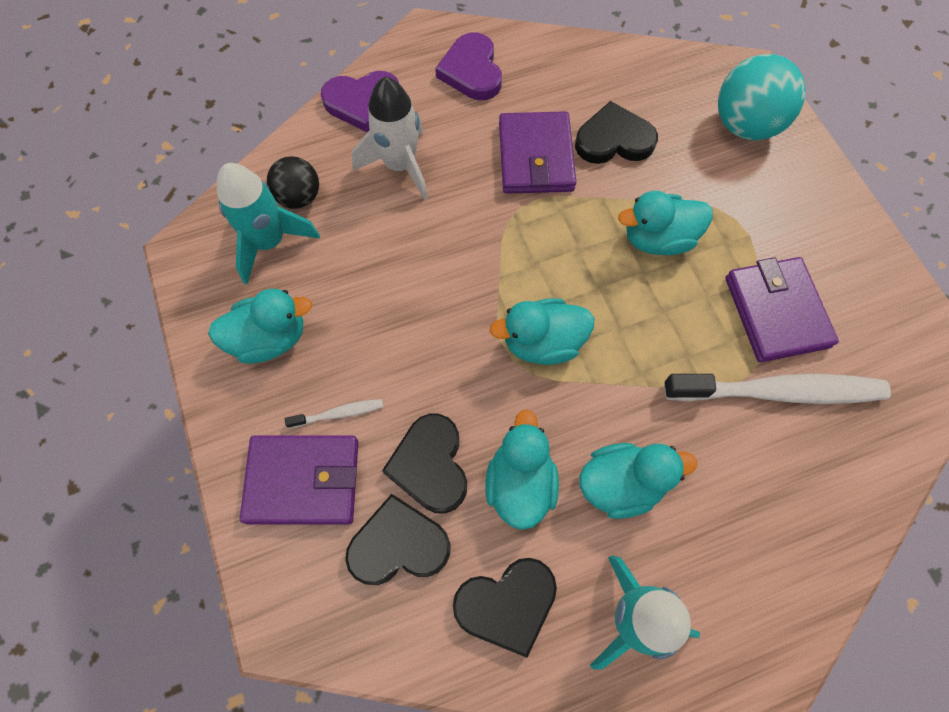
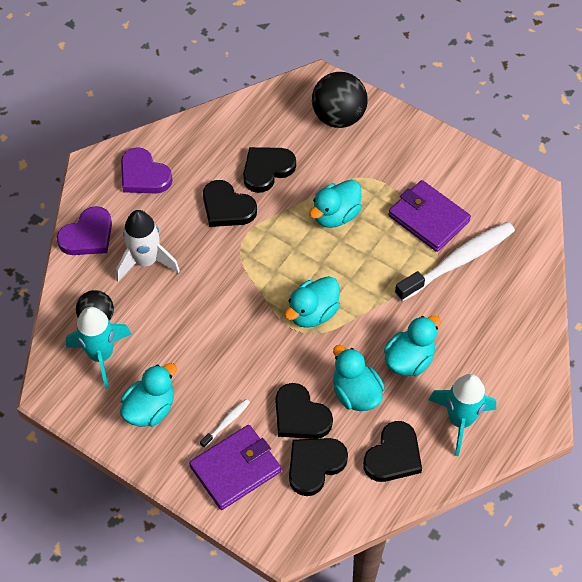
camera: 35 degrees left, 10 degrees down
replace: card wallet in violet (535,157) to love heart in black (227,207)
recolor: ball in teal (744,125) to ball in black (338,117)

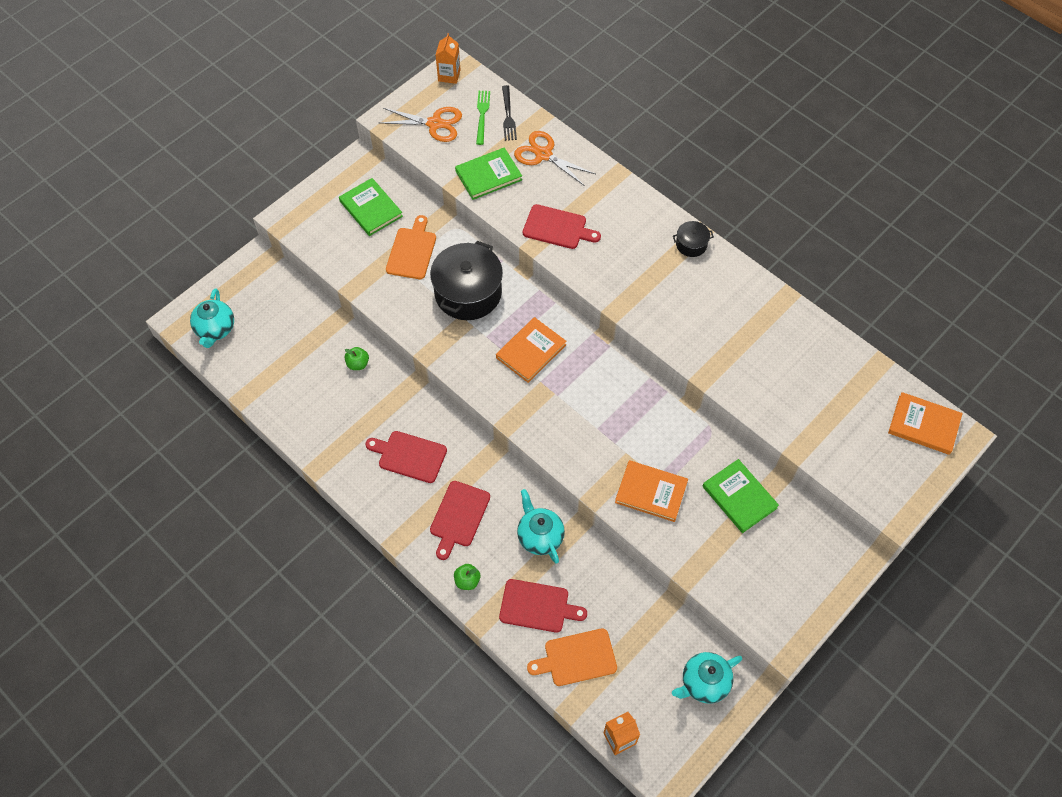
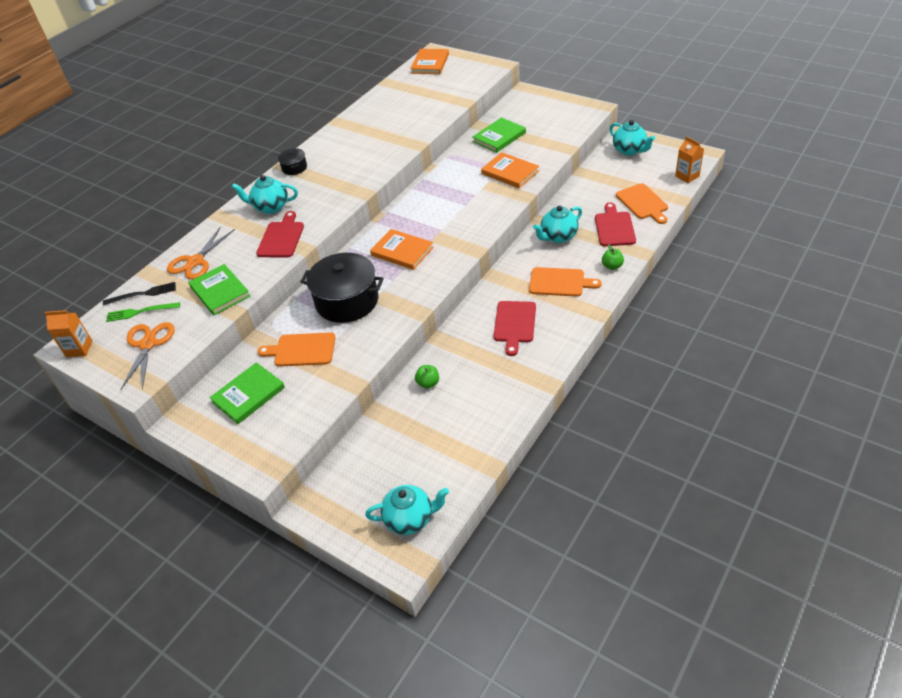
camera: 95 degrees left, 15 degrees down
insert: china teapot in teal (271,207)
recolor: chopping board in scarlet (458,517) to chopping board in bright orange (560,282)
rotate: book in bright orange (651,492) = (510,172) 60 degrees counterclockwise

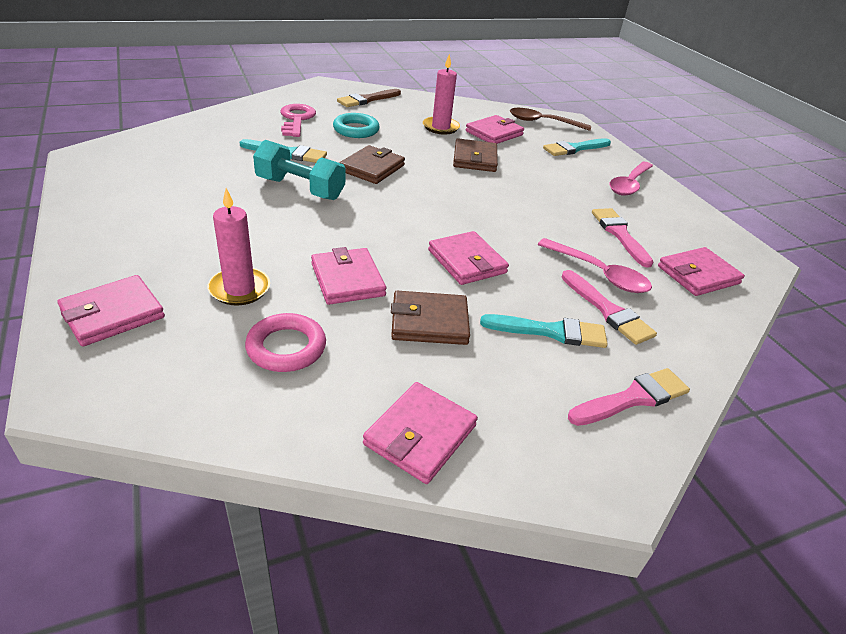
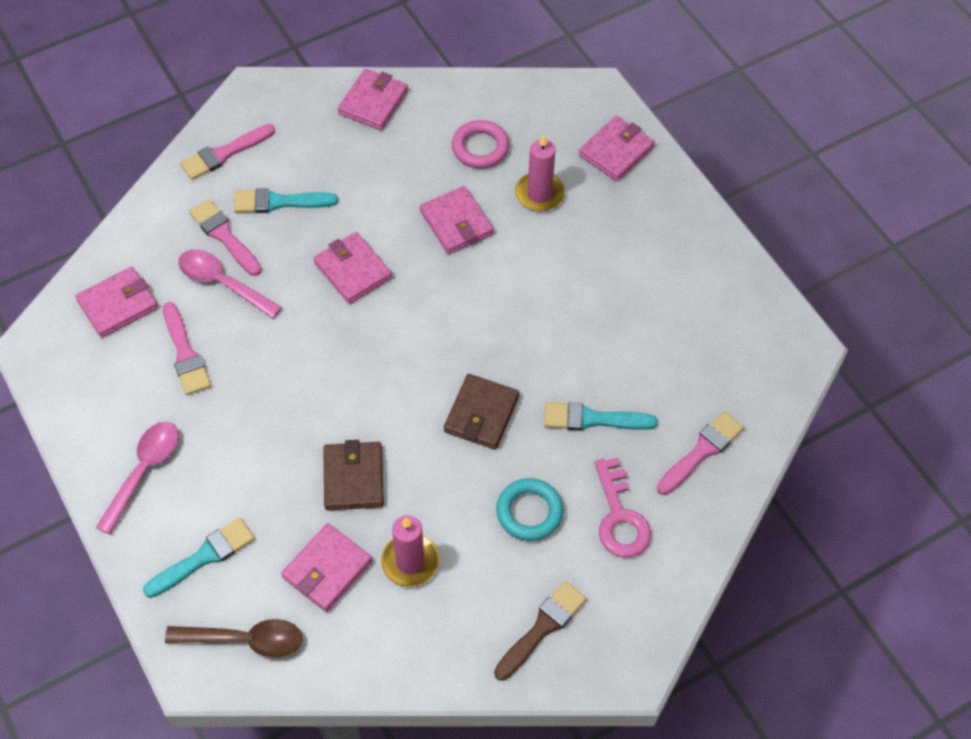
camera: 175 degrees right, 20 degrees up
delete: free weight in teal (300,189); card wallet in dark brown (429,322)
insert: brush in rose-pink (702,451)

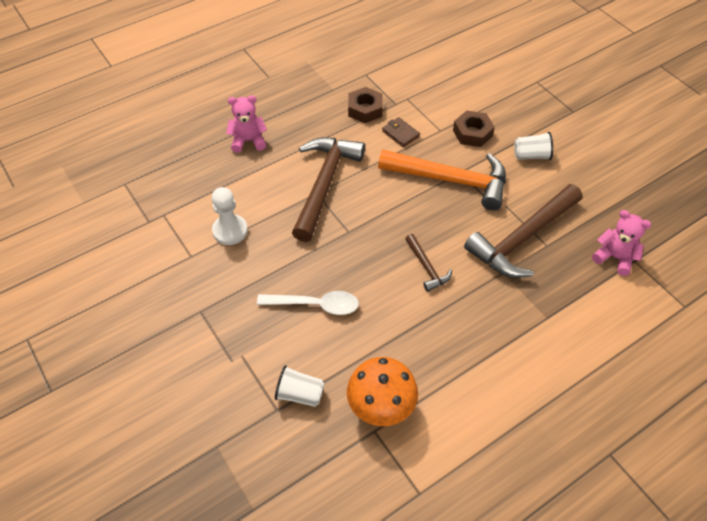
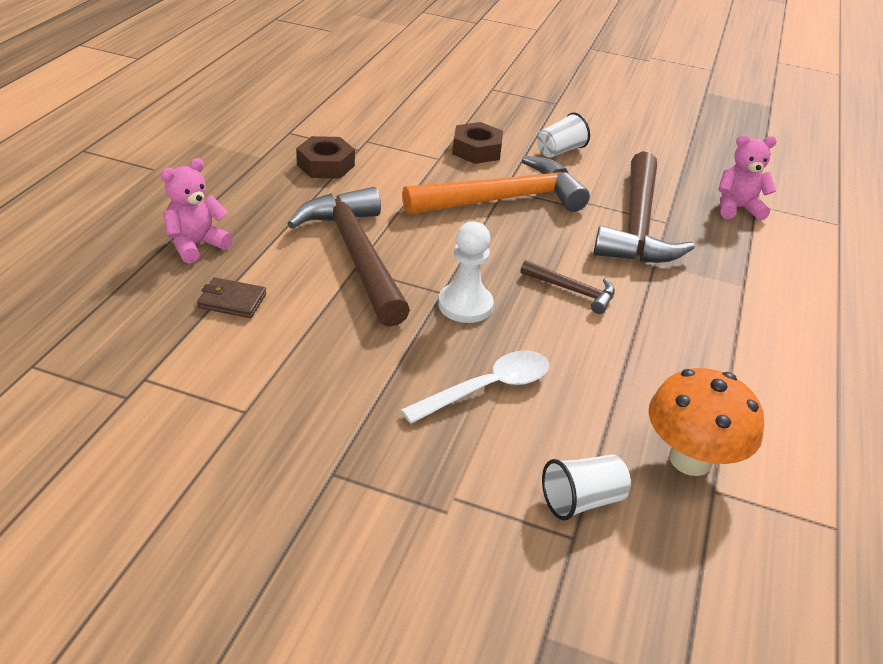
camera: 40 degrees left, 15 degrees down
move: card wallet in dark brown (400,134) to (232,301); game pawn in white (230,231) to (465,305)

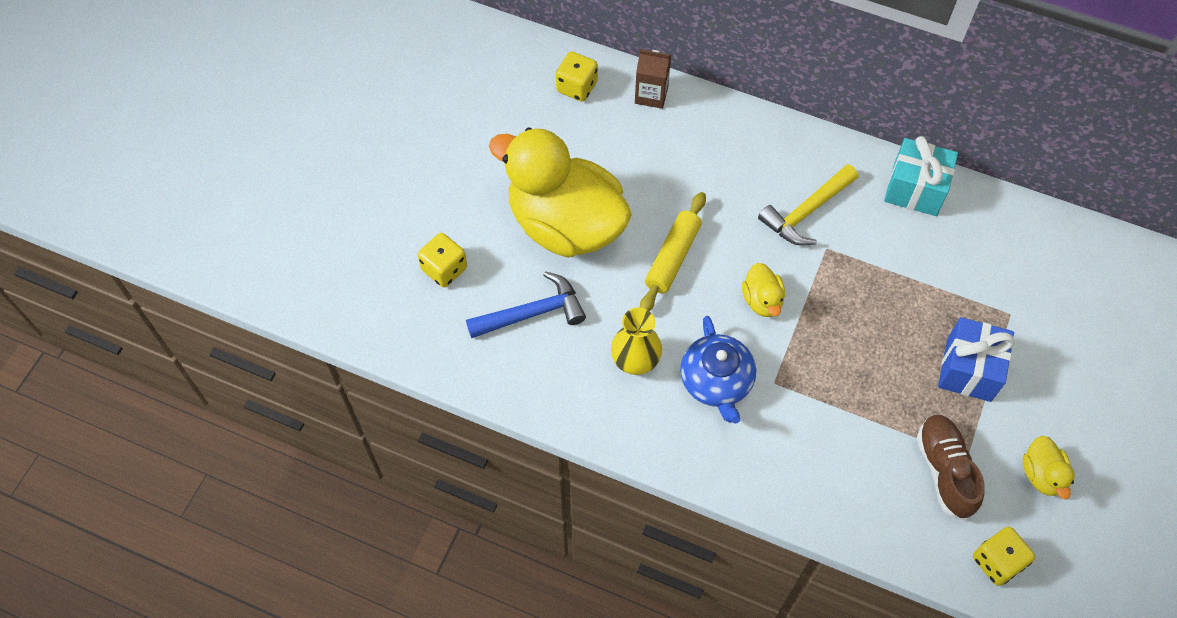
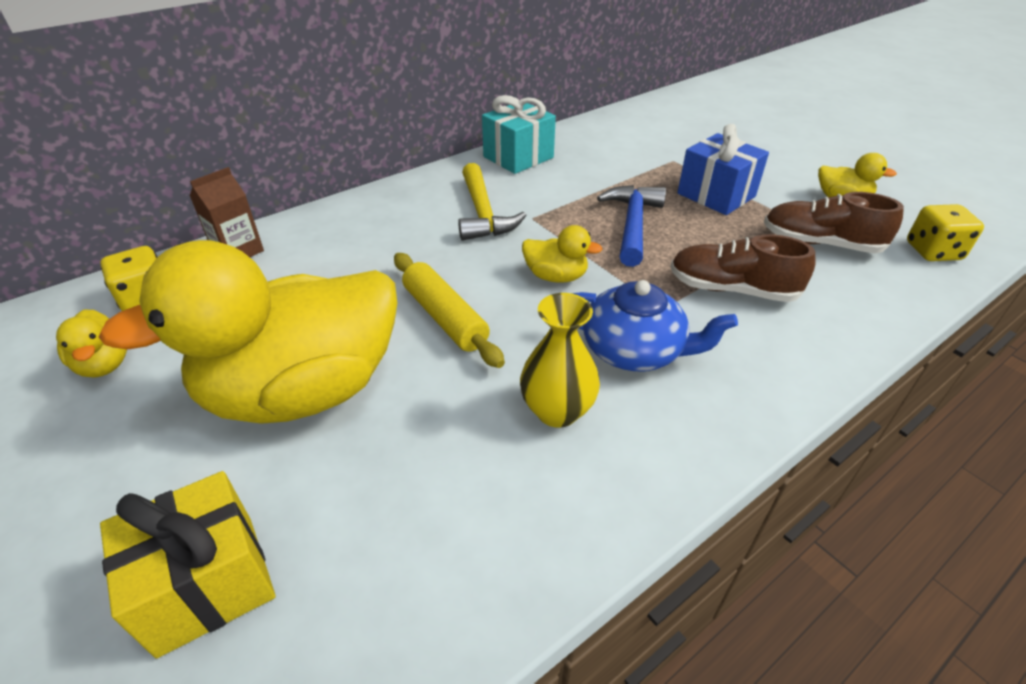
camera: 60 degrees left, 20 degrees down
insert: lace-up shoe in dark brown (732,289); toy duck in yellow (105,363)
move: carpenter's hammer in blue (533,313) to (632,224)
replace: dice in yellow (444,269) to present in yellow (207,583)

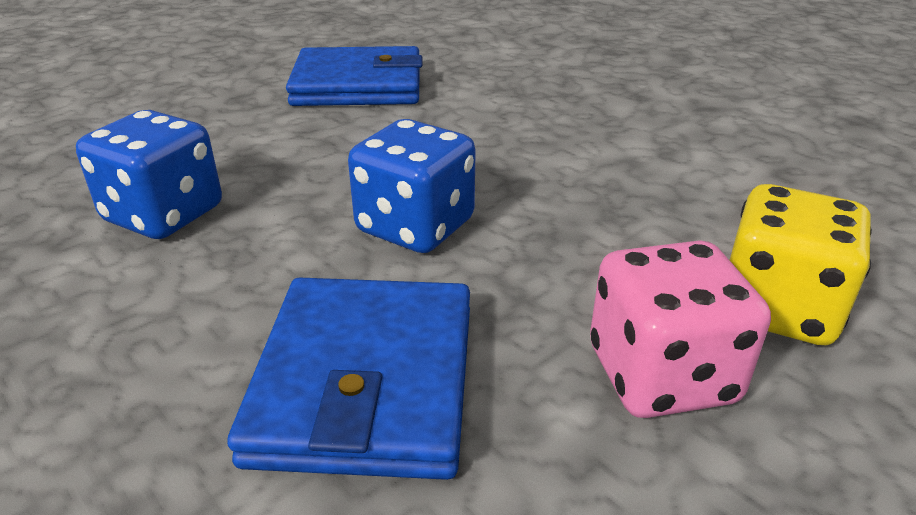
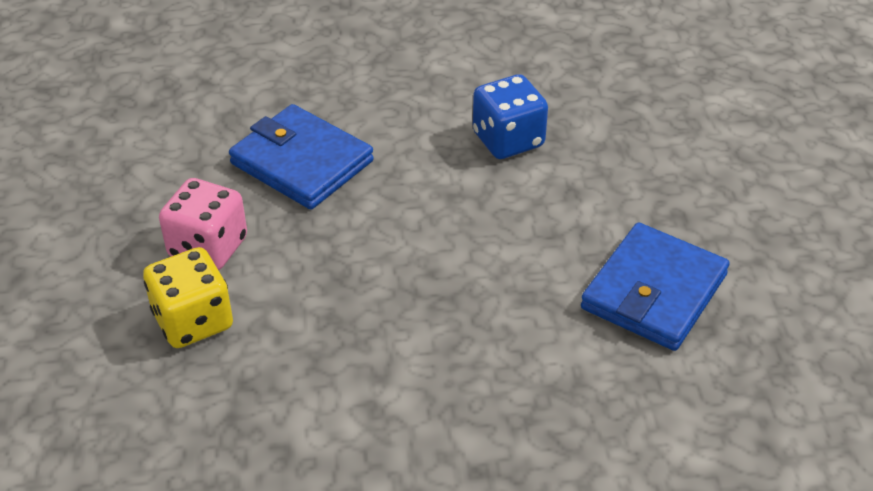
camera: 125 degrees right, 10 degrees up
delete: dice in blue (415,227)

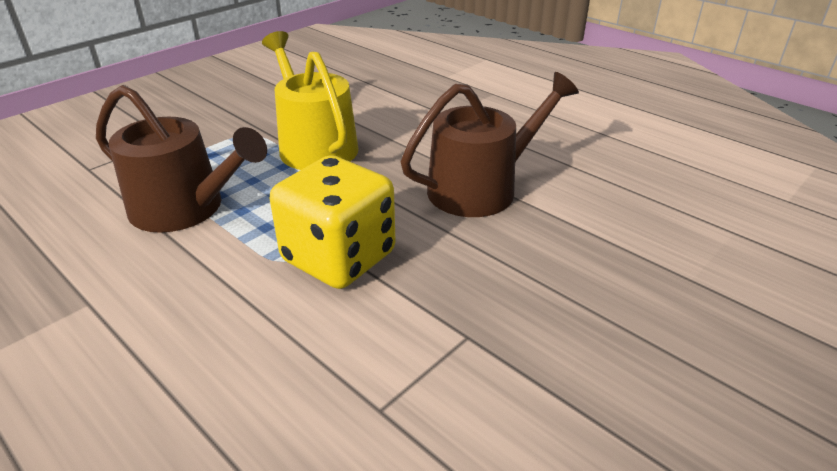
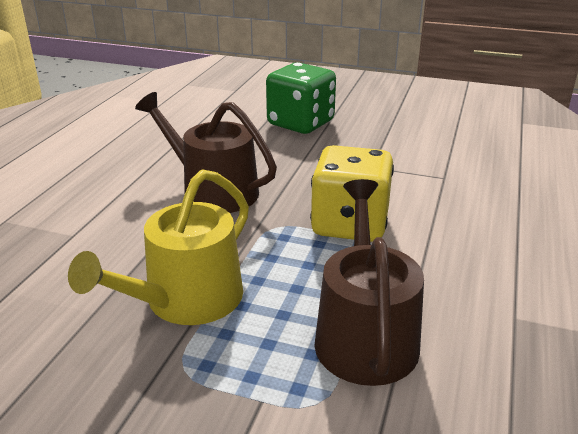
camera: 115 degrees left, 5 degrees down
insert: dice in leaf-green (300,123)

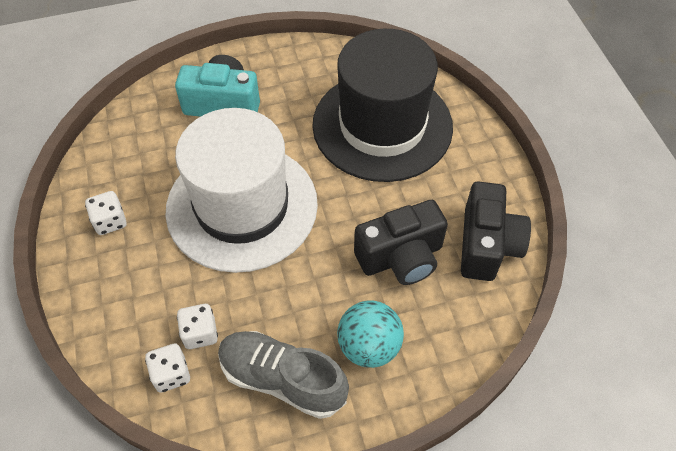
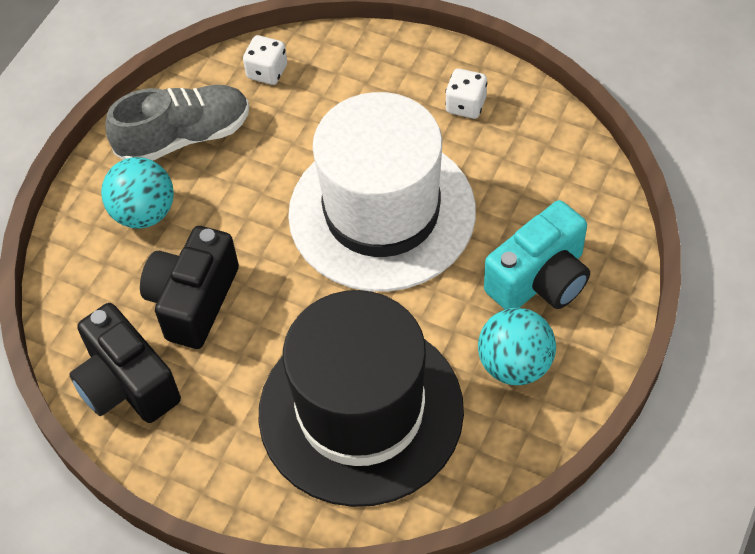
camera: 135 degrees right, 0 degrees up
delete: dice in white (200,333)
insert: ball in teal (515,364)

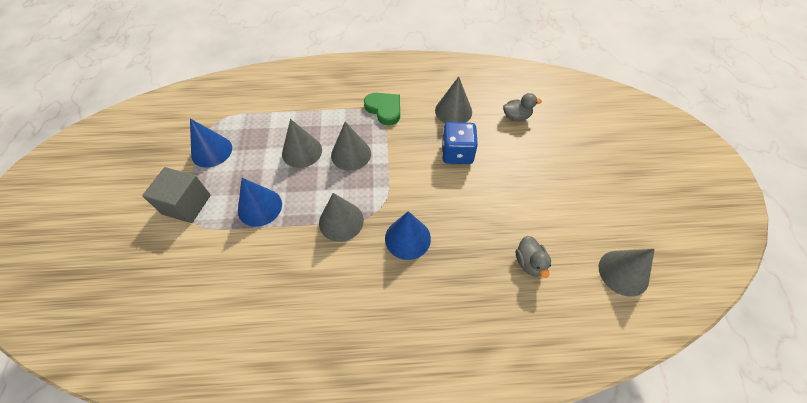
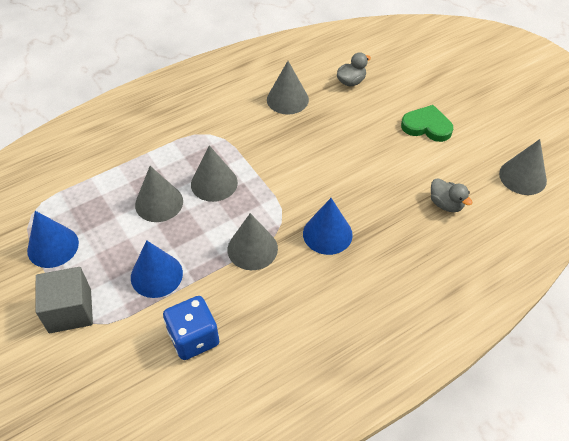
camera: 30 degrees left, 5 degrees down
move: love heart in leaf-green (384,109) to (427,126); dice in blue (457,153) to (194,338)

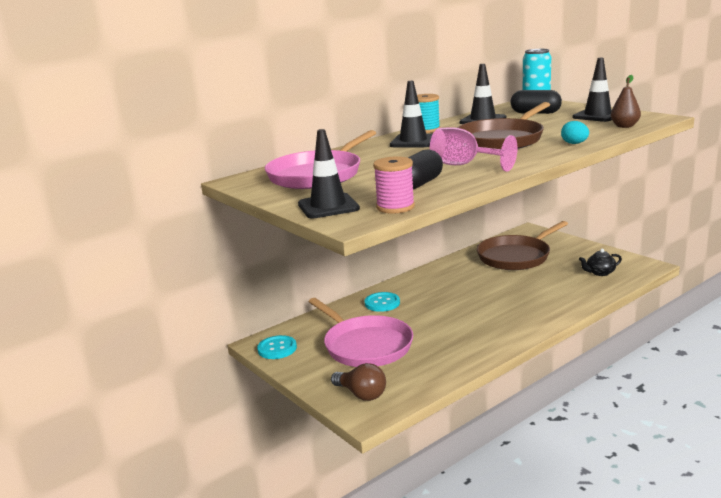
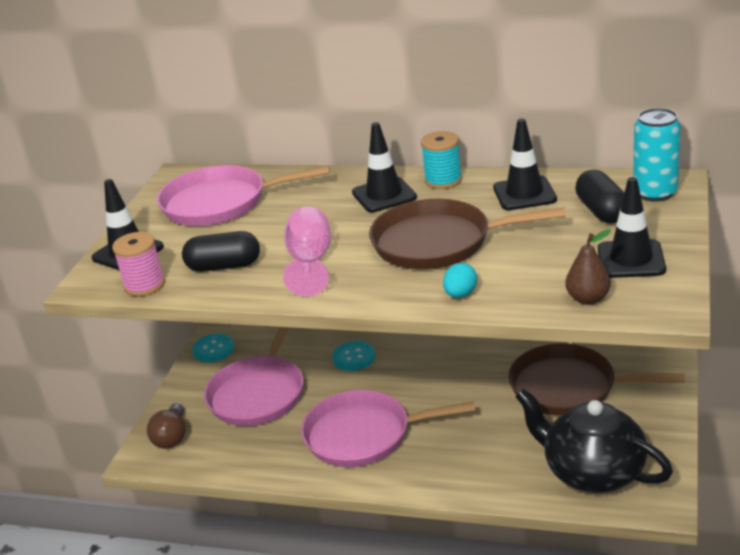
camera: 55 degrees right, 10 degrees up
insert: pan in rose-pink (363,435)
resize: china teapot in black (600,273) = (592,472) x2.34

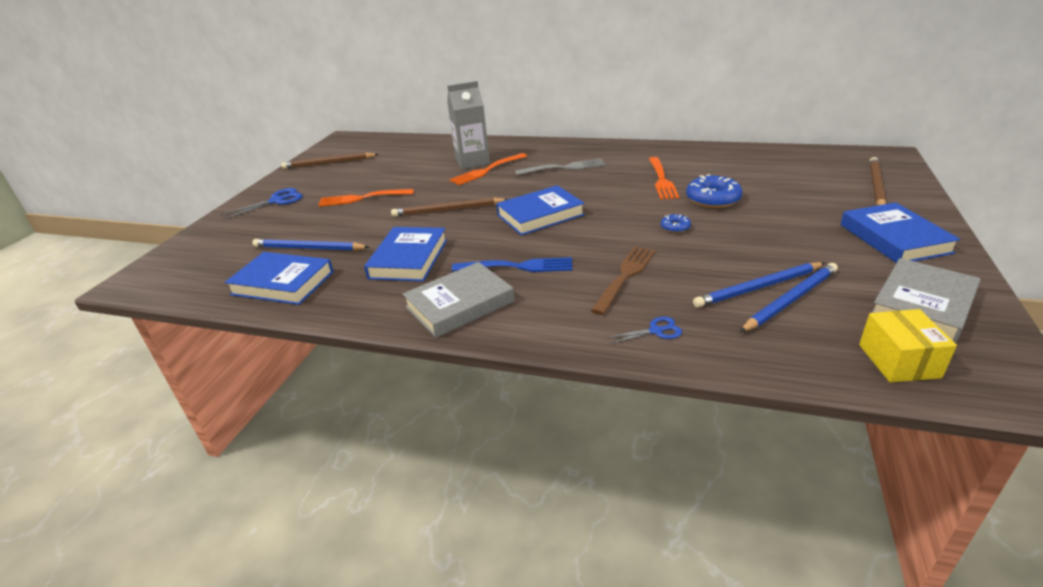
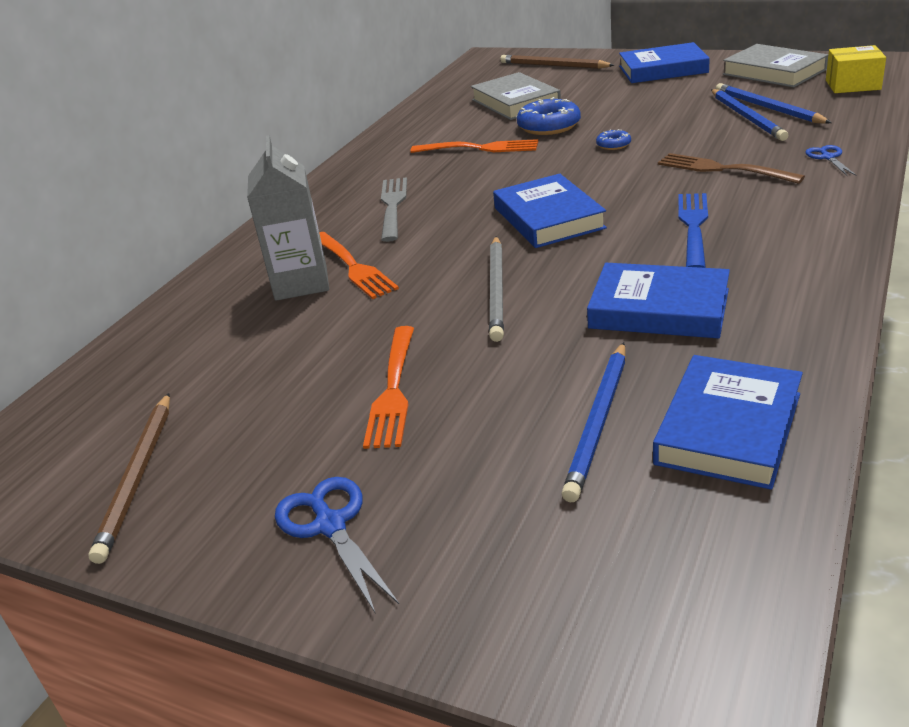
camera: 80 degrees left, 0 degrees up
move: book in grey (459,304) to (515,102)
recolor: pencil in dark brown (448,210) to pencil in grey (497,290)

